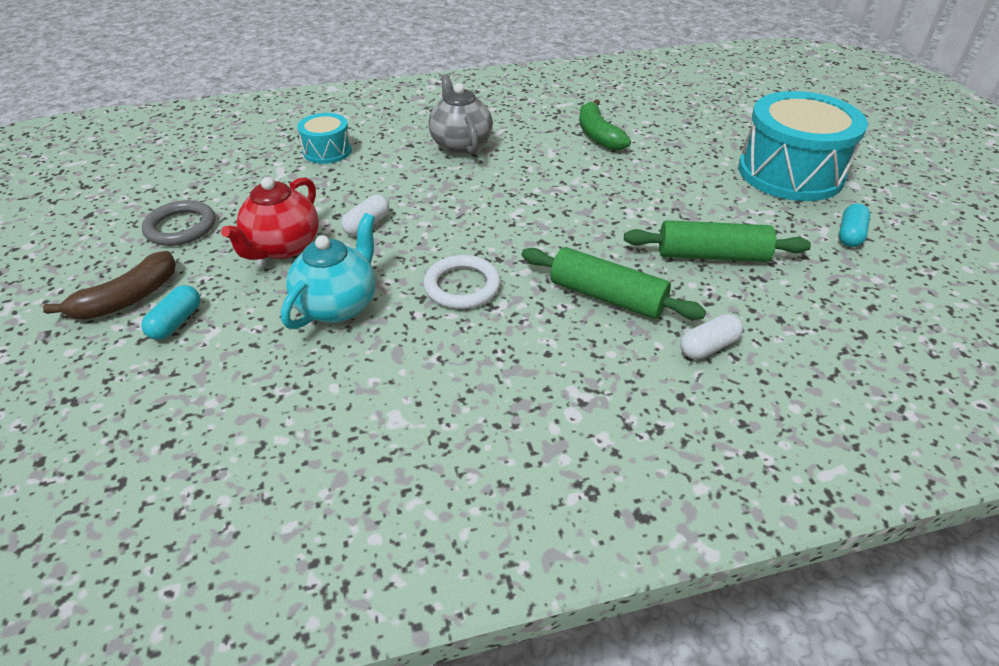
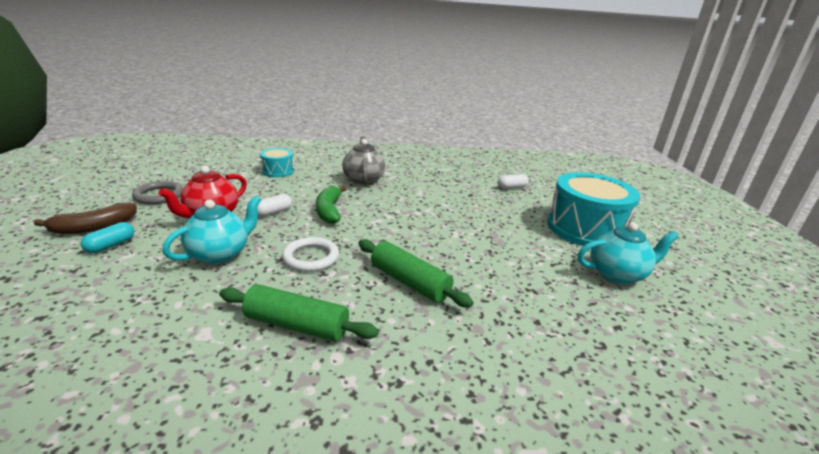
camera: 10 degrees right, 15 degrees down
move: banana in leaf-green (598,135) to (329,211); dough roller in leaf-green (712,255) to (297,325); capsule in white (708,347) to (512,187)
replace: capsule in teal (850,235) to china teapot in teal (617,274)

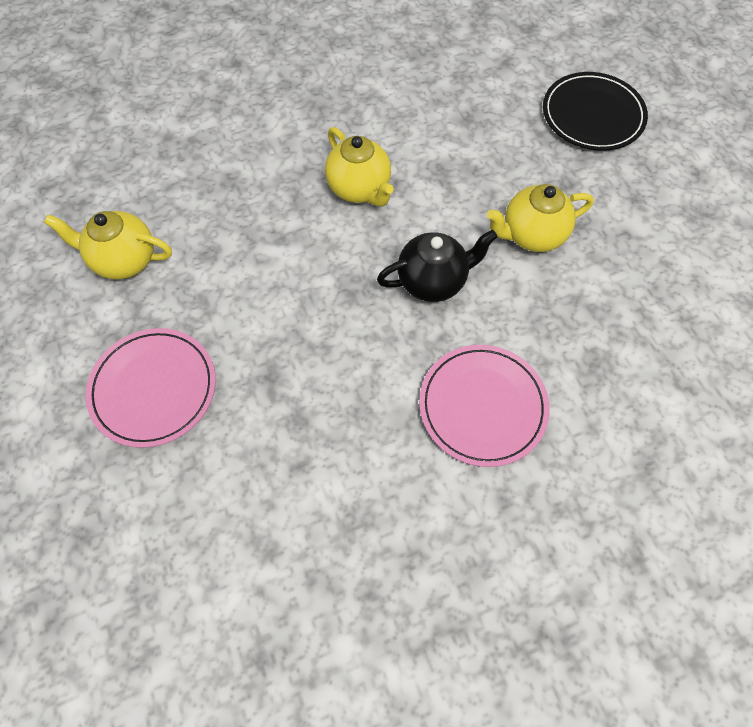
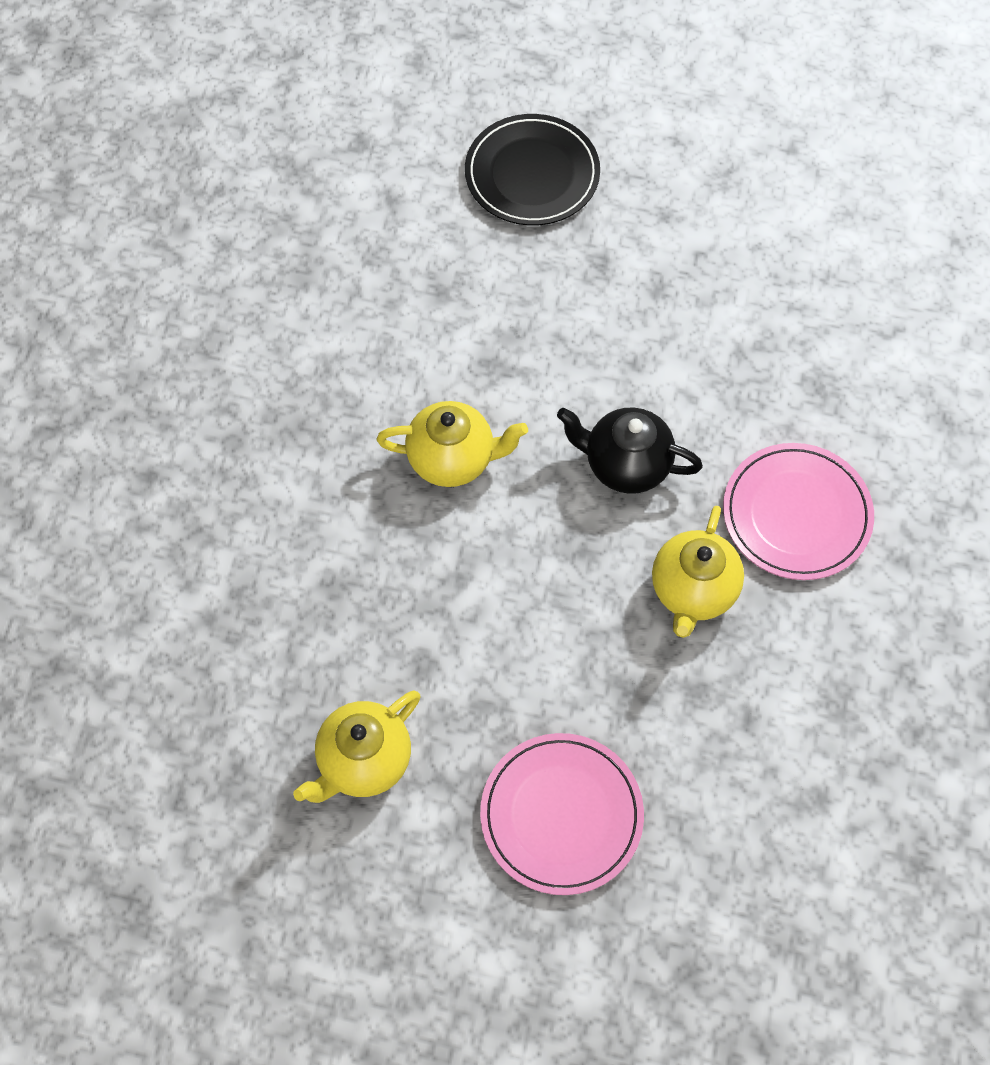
camera: 55 degrees left, 0 degrees up
move: china teapot in yellow (531,235) to (693,591)
rotate: china teapot in black (433,281) = (625,465) 90 degrees counterclockwise

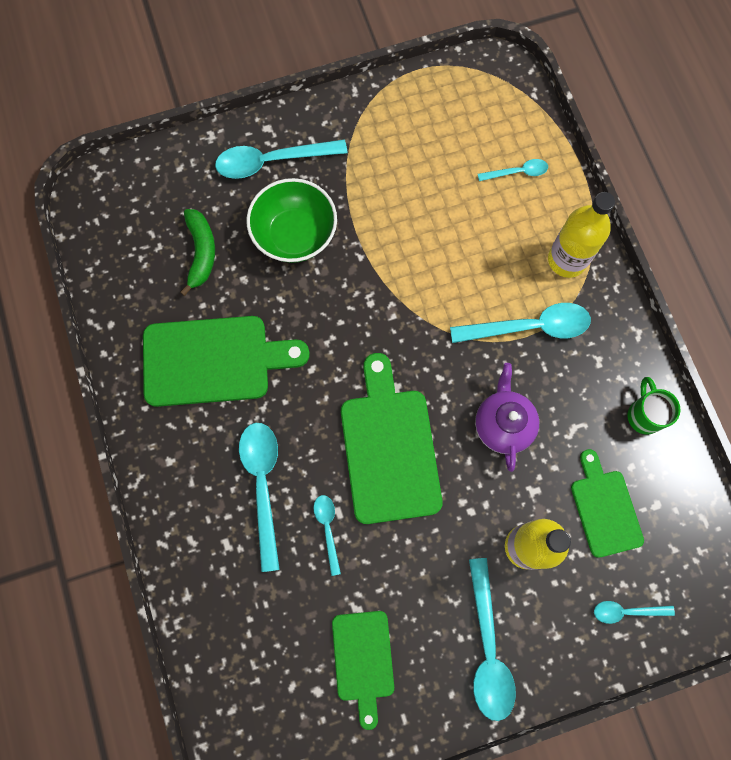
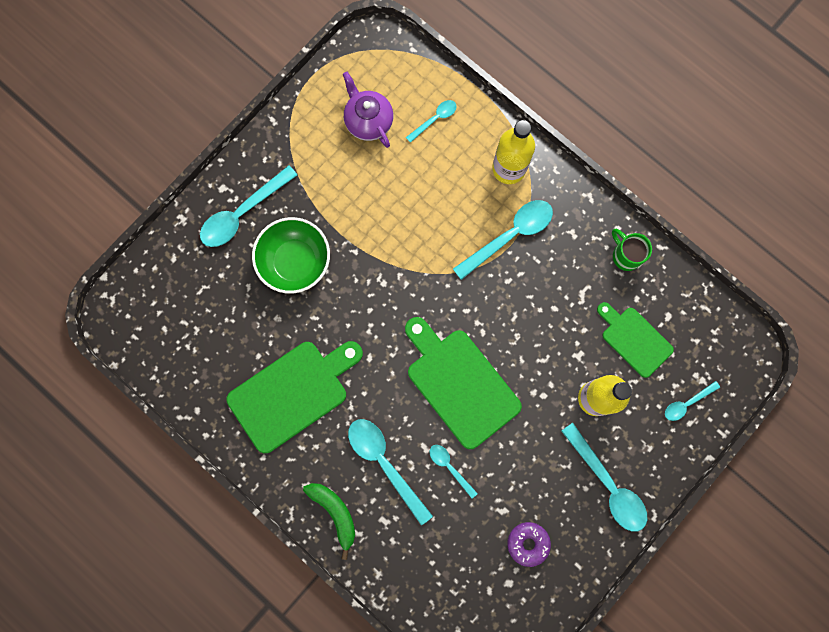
camera: 30 degrees left, 5 degrees up
move: banana in leaf-green (201,252) to (335,513); china teapot in violet (503,424) to (368,121)
replace: chopping board in leaf-green (363,660) to doughnut in violet (528,543)

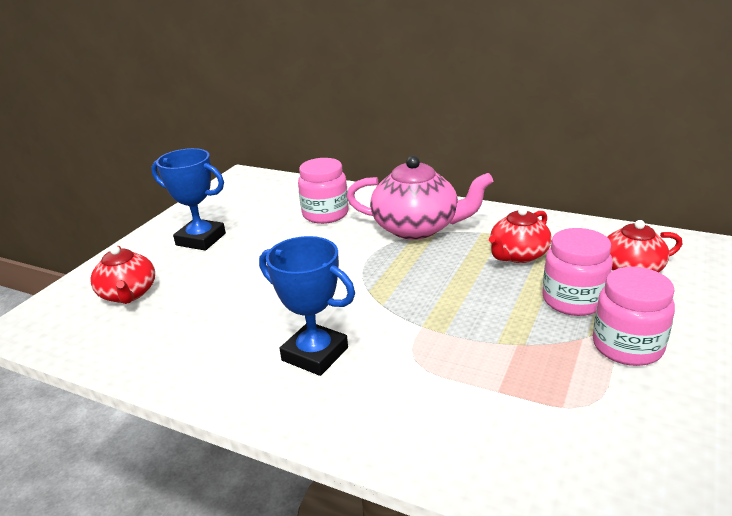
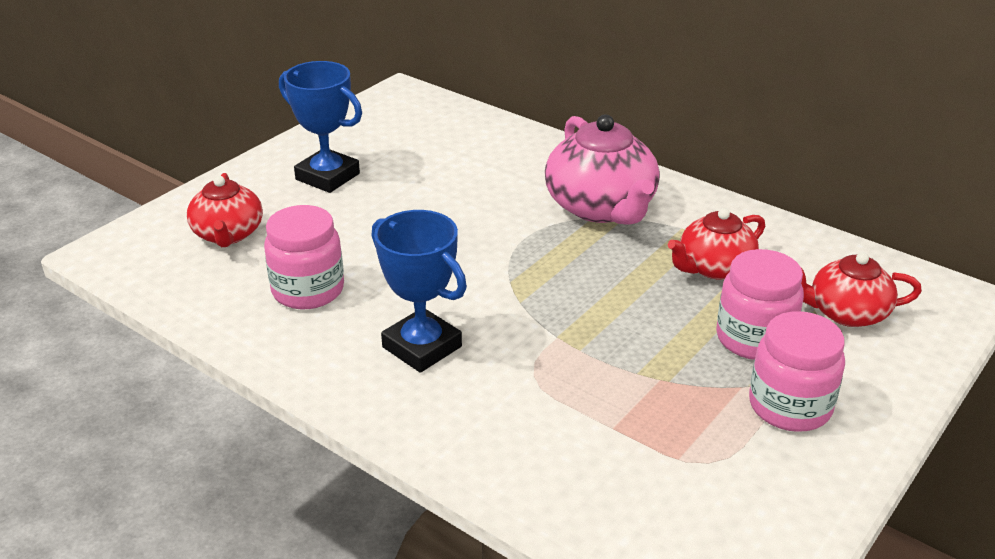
camera: 10 degrees right, 5 degrees up
move: preserve jar in rose-pink (325,214) to (308,290)
rotate: china teapot in rose-pink (417,228) = (601,207) 45 degrees clockwise

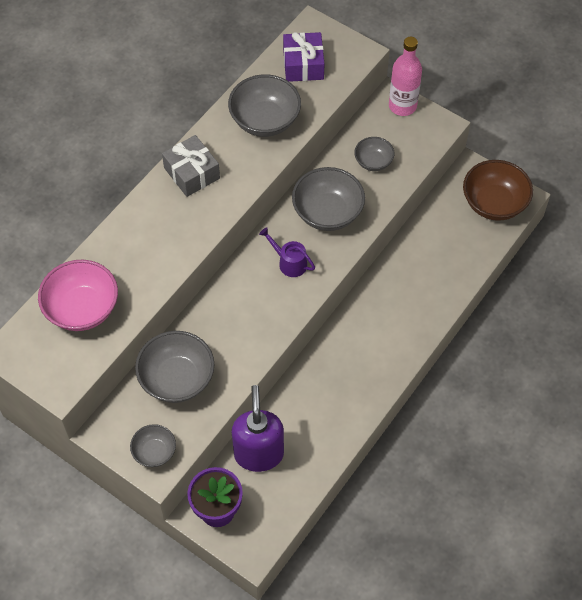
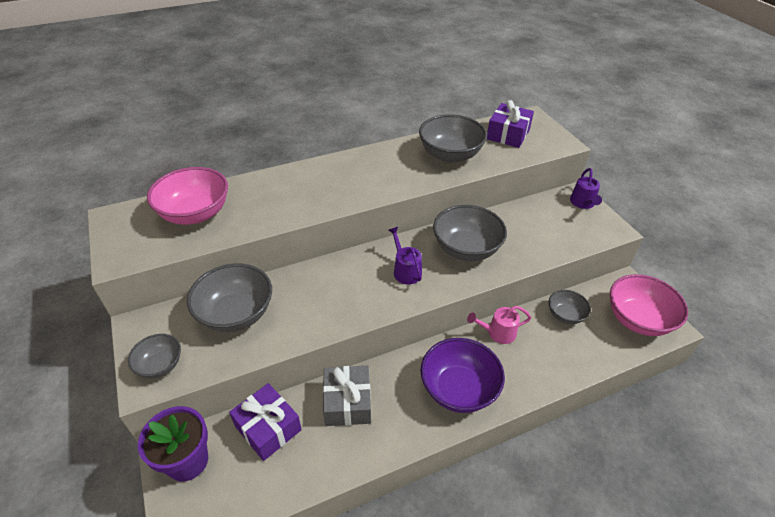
camera: 30 degrees right, 15 degrees down
insert: watering pot in rose-pink (498,333); bowl in violet (458,389)
move: present in grey (192,173) to (347,402); bowl in grey (373,162) to (565,315)
replace: flask in rose-pink (402,106) to watering pot in violet (583,203); pump bottle in violet (259,453) to present in violet (268,428)
recolor: bowl in dark brown (494,203) to bowl in rose-pink (638,319)

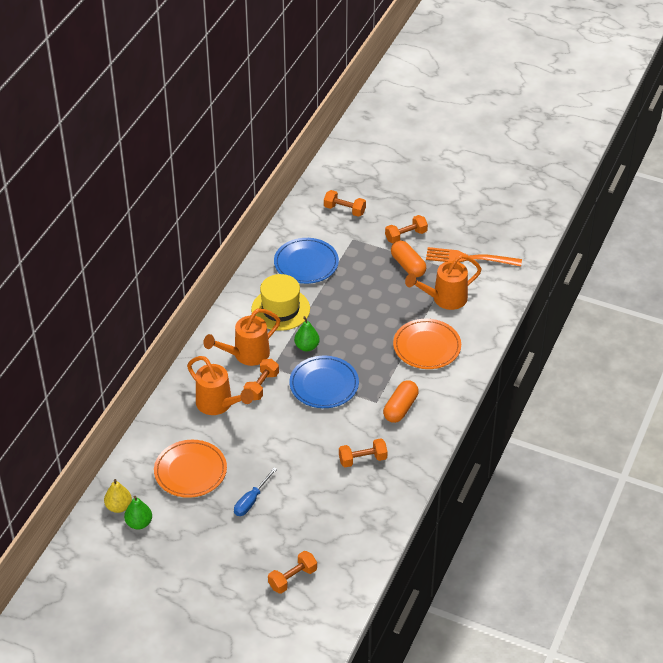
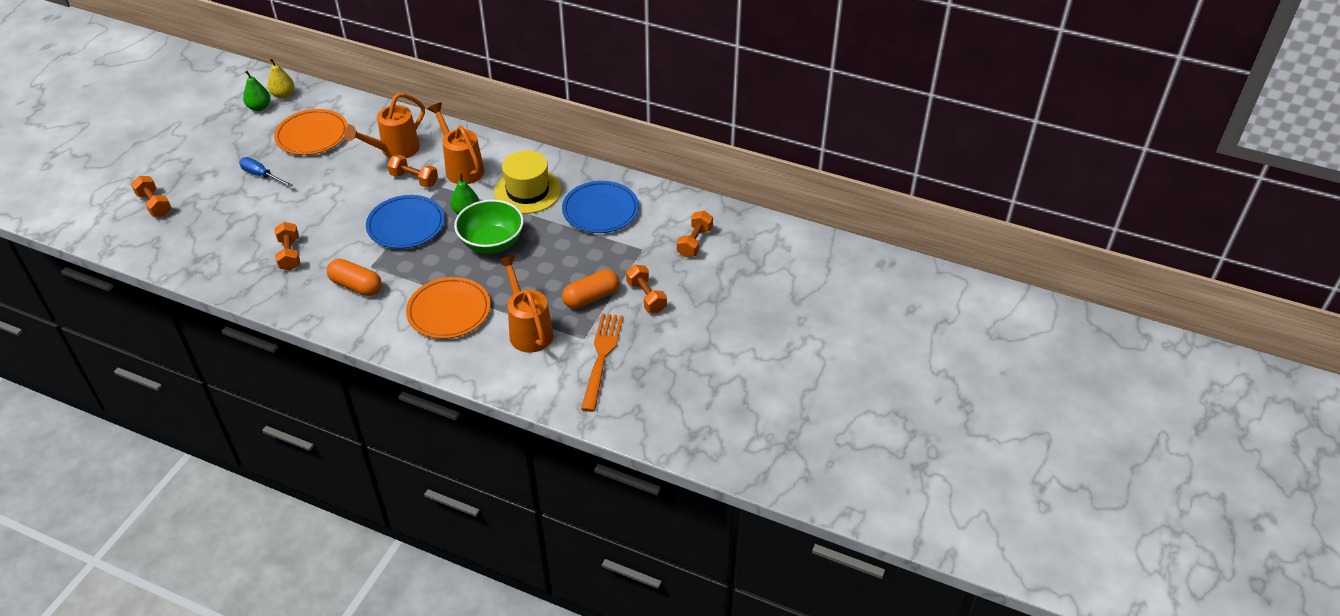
camera: 90 degrees right, 0 degrees up
insert: bowl in leaf-green (492,243)

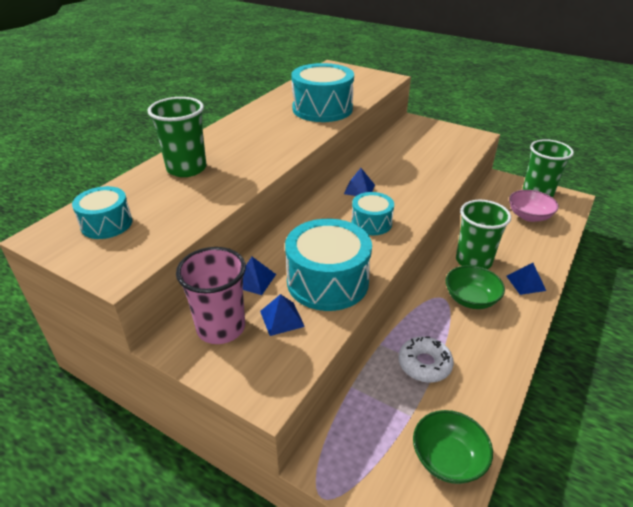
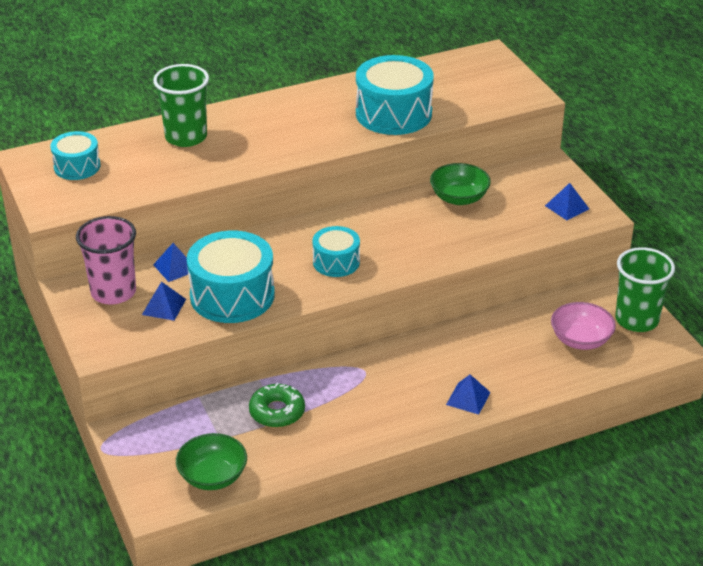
camera: 35 degrees right, 0 degrees up
delete: beaker in leaf-green (473,261)
move: pyramid in blue (359,189) to (567,207); bowl in leaf-green (471,299) to (459,198)
recolor: doughnut in white (424,364) to doughnut in leaf-green (277,412)

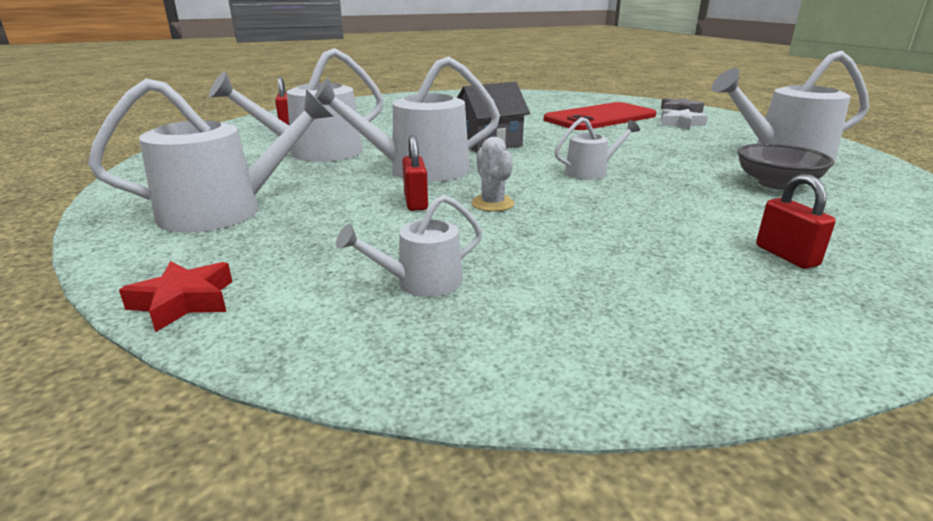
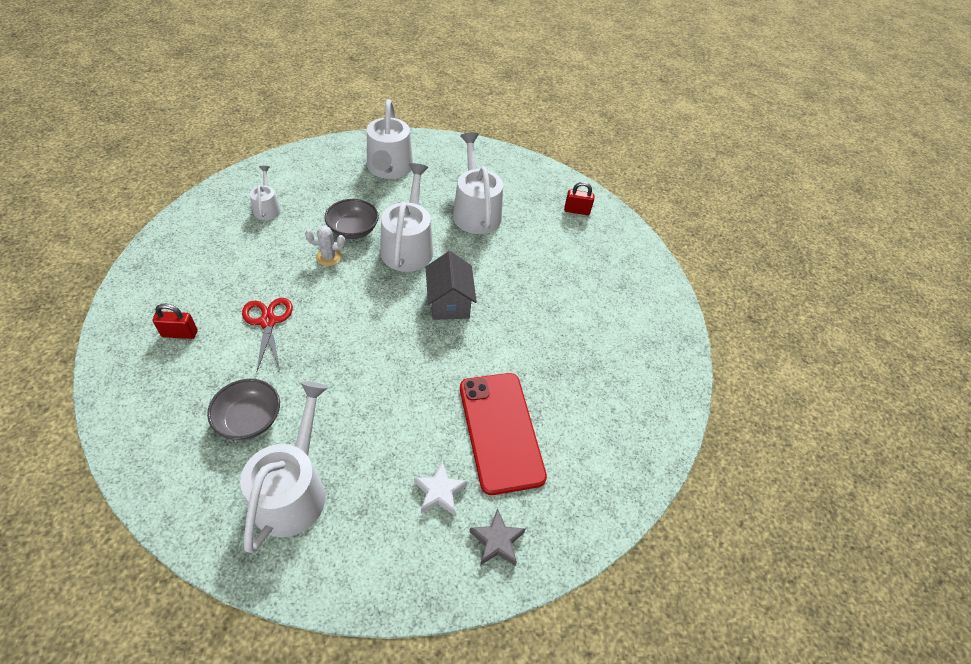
camera: 105 degrees right, 25 degrees up
delete: watering pot in white (590,172); star shape in scarlet (183,302)
insert: scissors in scarlet (268,322)
replace: padlock in scarlet (415,202) to bowl in grey (353,230)

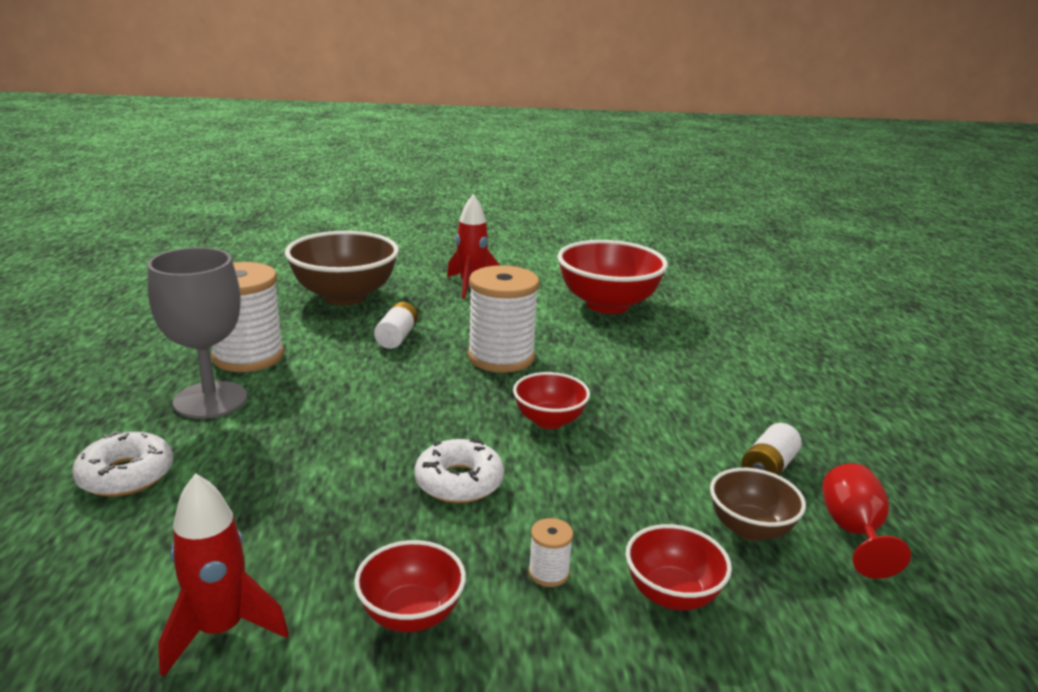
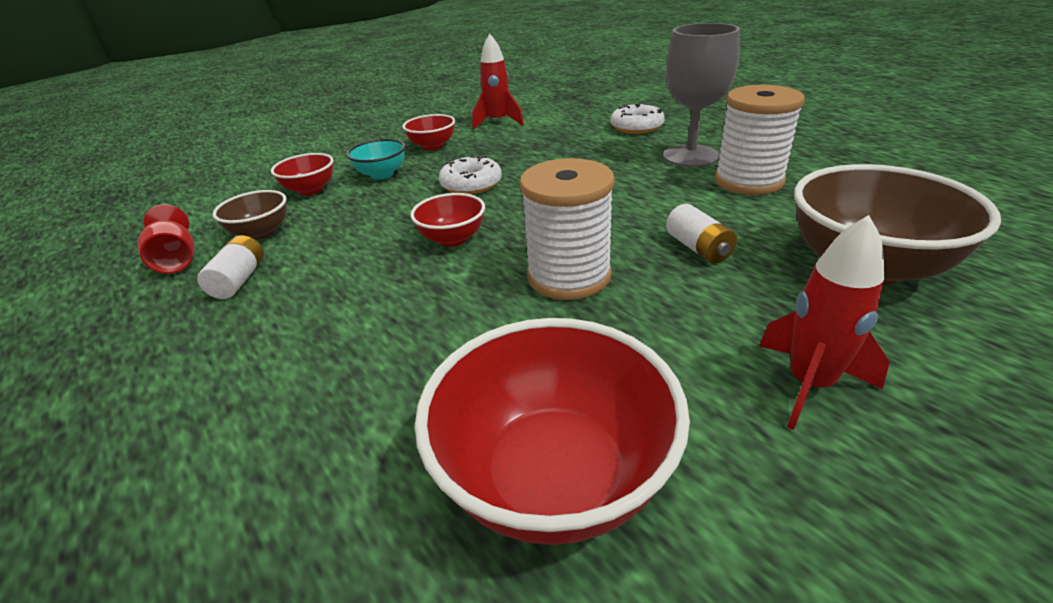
camera: 150 degrees right, 10 degrees up
replace: bobbin in white (549,573) to bowl in teal (382,174)

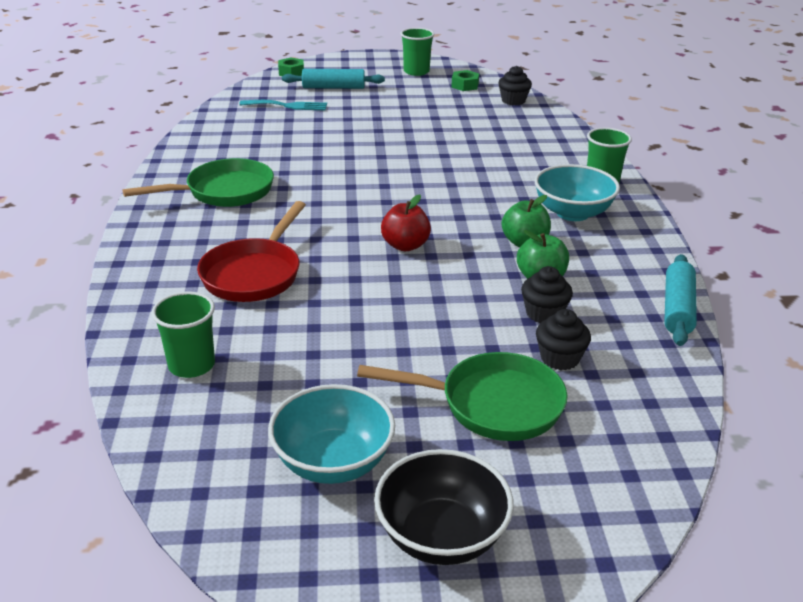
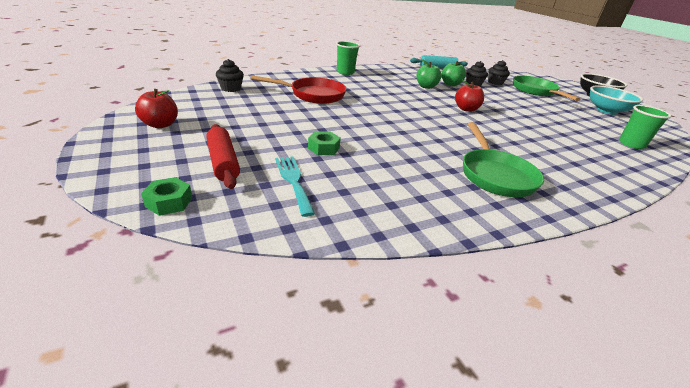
camera: 115 degrees left, 0 degrees up
delete: bowl in teal (572,213)
move: hex nut in leaf-green (465,85) to (323,148); pan in scarlet (254,273) to (313,95)
replace: beaker in leaf-green (416,71) to toy apple in scarlet (160,125)
recolor: dough roller in teal (333,87) to dough roller in scarlet (223,162)
rotate: pan in leaf-green (223,192) = (495,175) 135 degrees counterclockwise

